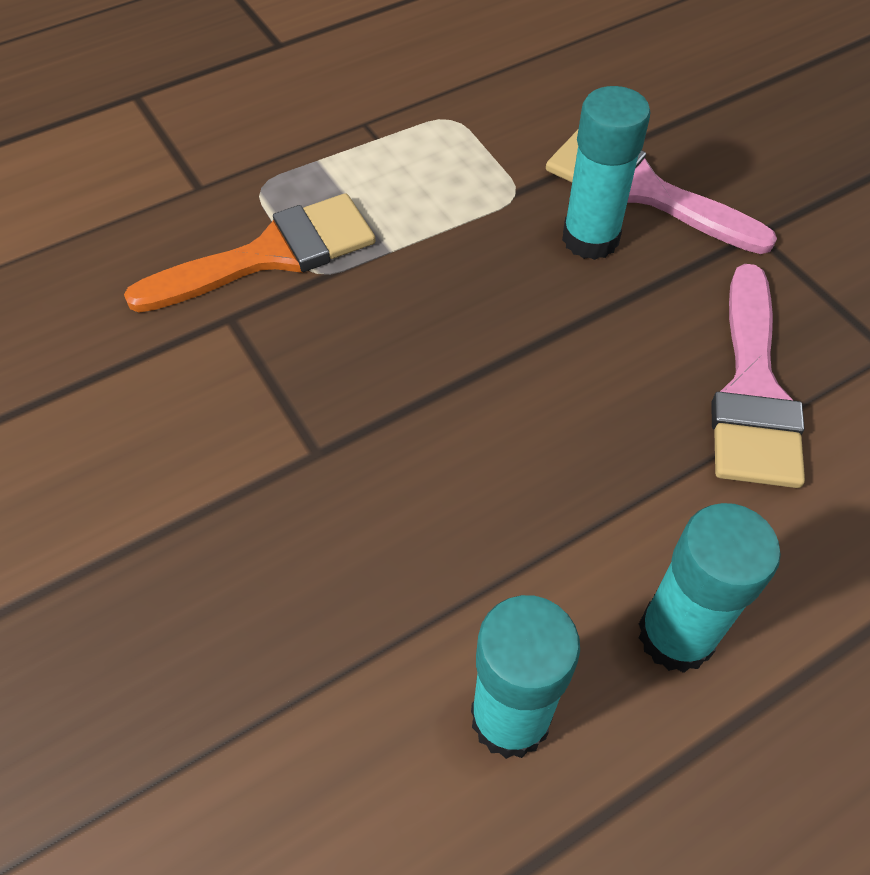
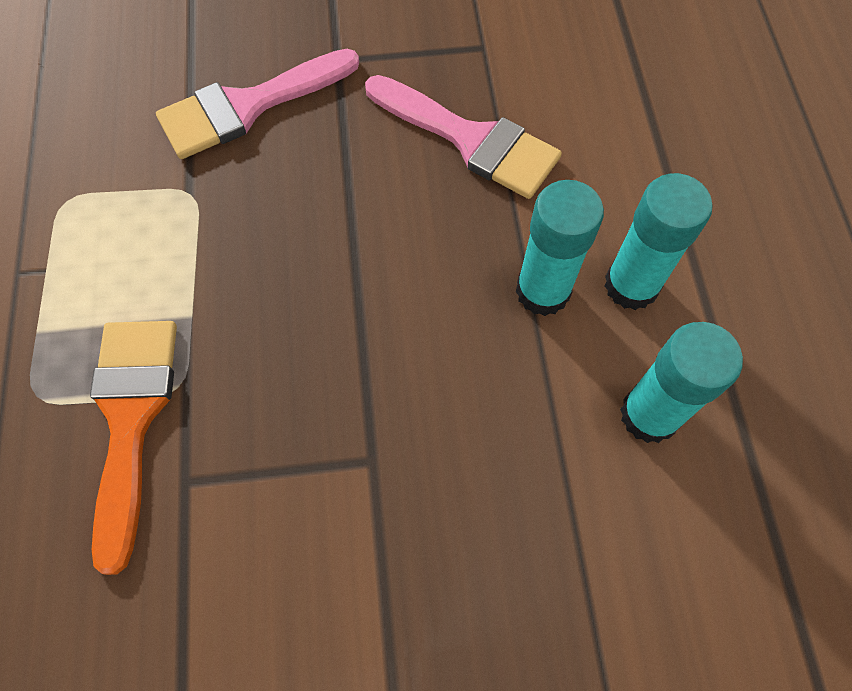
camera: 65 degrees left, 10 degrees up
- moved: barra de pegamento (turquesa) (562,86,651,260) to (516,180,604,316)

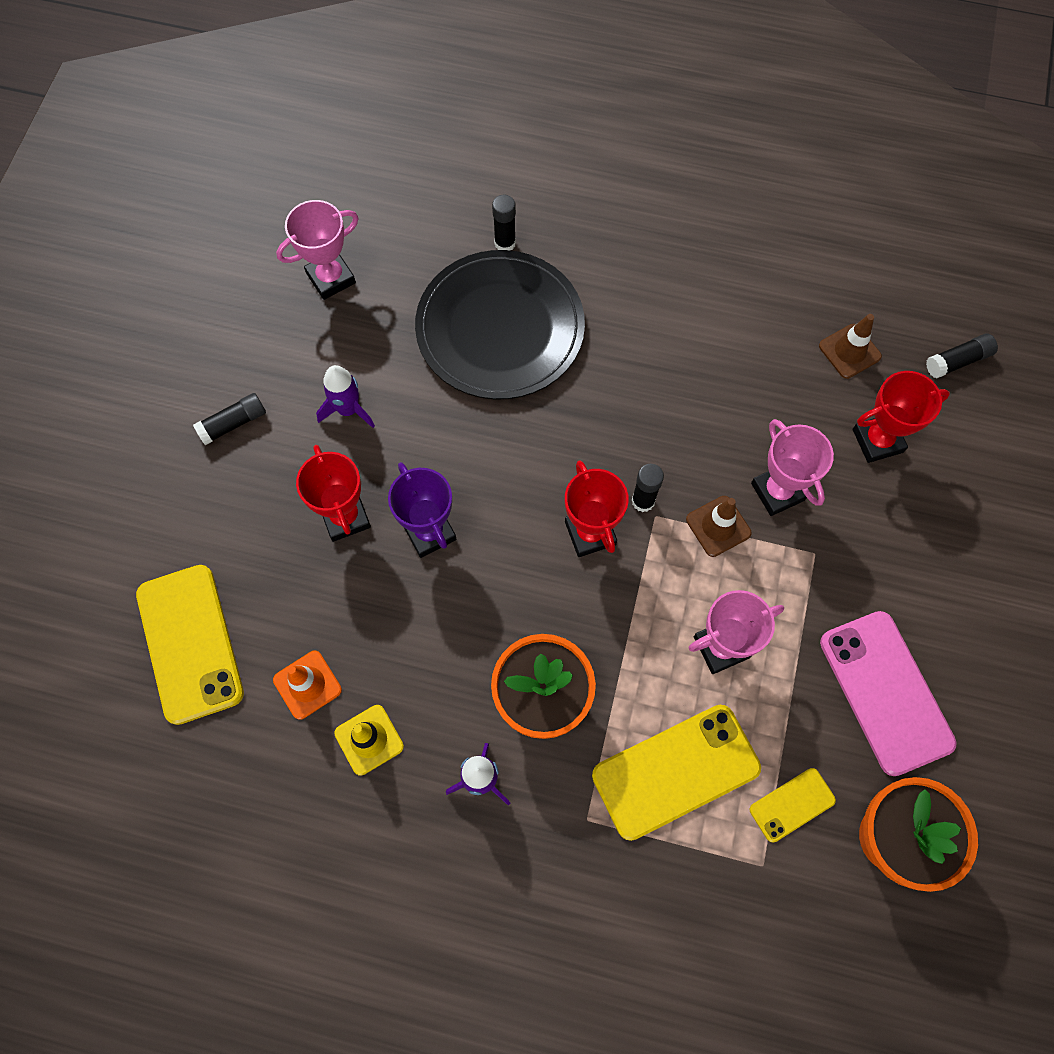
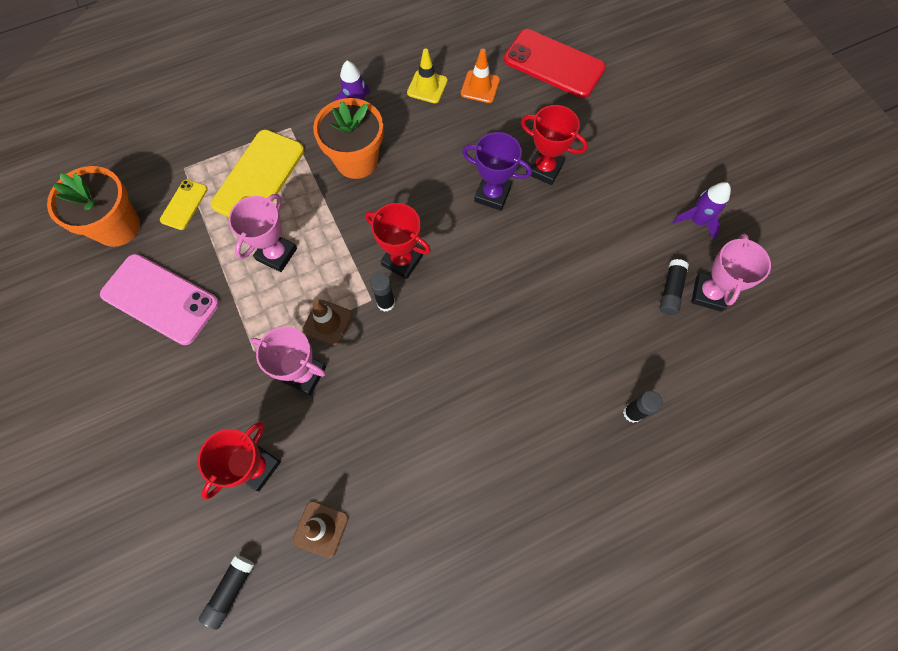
camera: 140 degrees right, 0 degrees up
- removed: plato (negro) (415,250,585,399)
- moved: barra de pegamento (negro) (193,393,266,445) to (659,259,689,315)
- moved: cohete (morado) (316,365,375,428) to (673,182,731,240)
- recoloured: móvil (amarillo) (136,565,244,725) to móvil (rojo) (504,29,606,98)

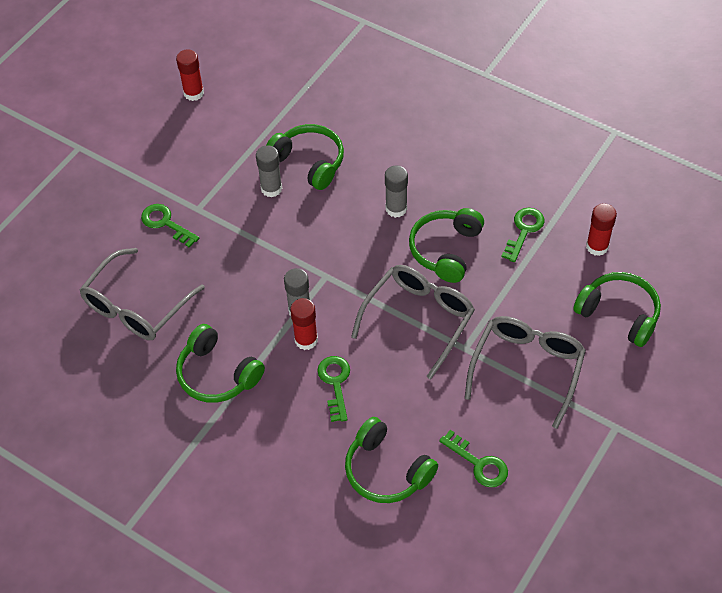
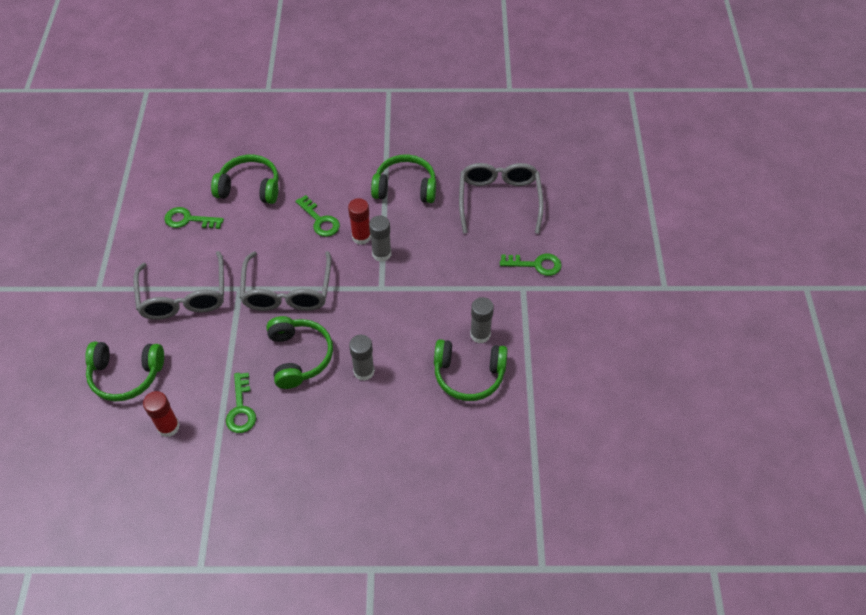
camera: 145 degrees right, 0 degrees up
- removed: barra de pegamento (rojo) (176,49,204,101)

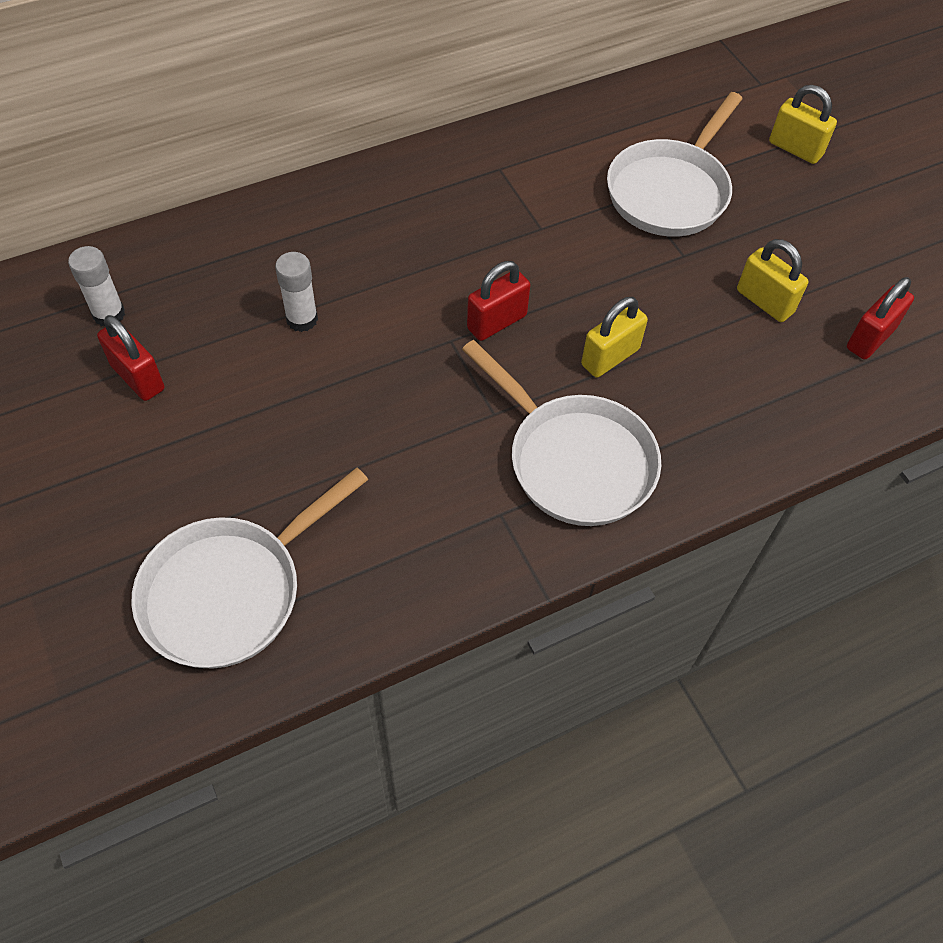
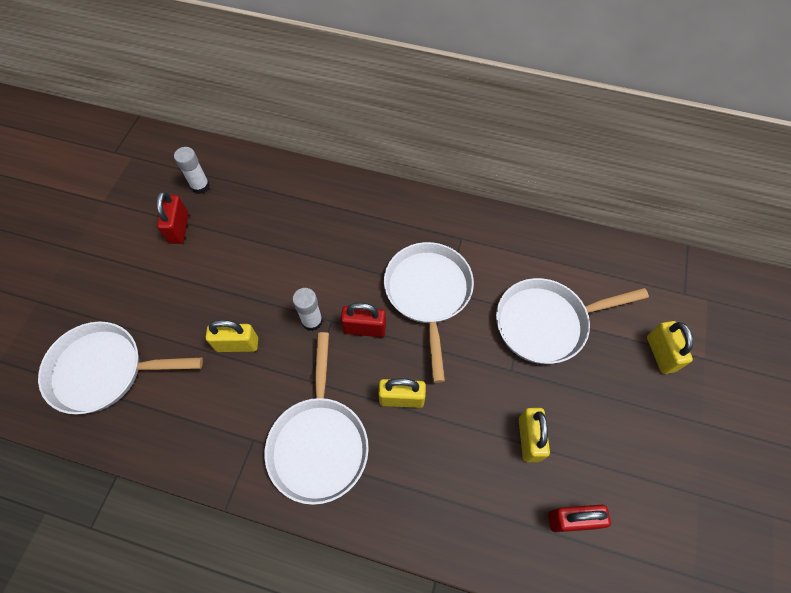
camera: 45 degrees right, 5 degrees up
- added: candado (amarillo) (206,320,258,352)
- added: sartén (blanco) (384,242,474,383)
- moved: barra de pegamento (blanco) (275,252,318,332) to (292,288,323,331)

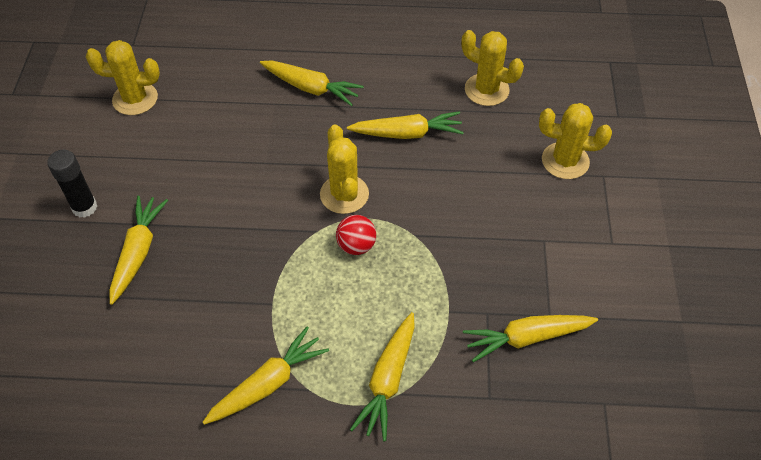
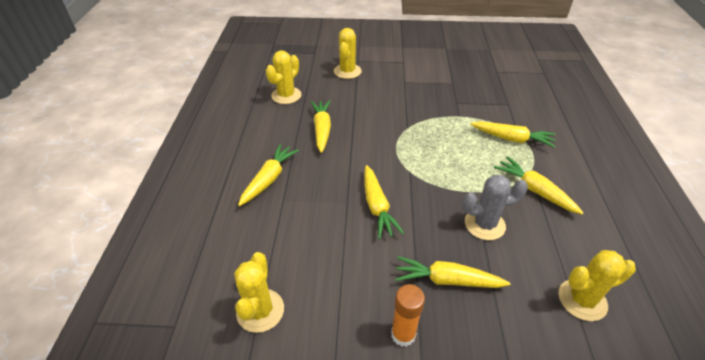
camera: 90 degrees left, 10 degrees down
- removed: pelota (rojo) (336,215,376,255)
- added: cactus (gris) (462,174,528,240)
- moved: cactus (amarillo) (320,125,369,214) to (558,250,636,321)
- moved: zanahoria (amarillo) (463,315,598,362) to (364,165,404,239)
- recoloured: barra de pegamento (negro) (47,150,97,218) to barra de pegamento (naranja) (391,284,425,347)

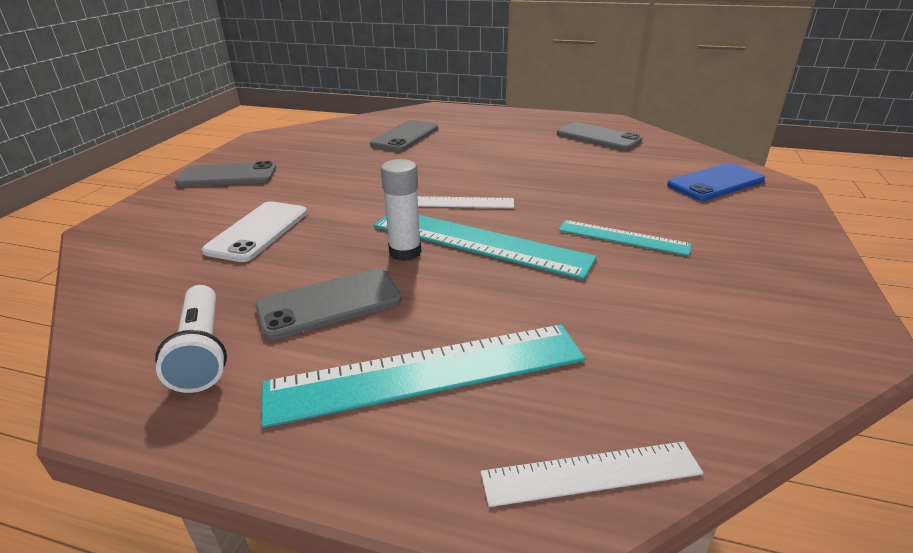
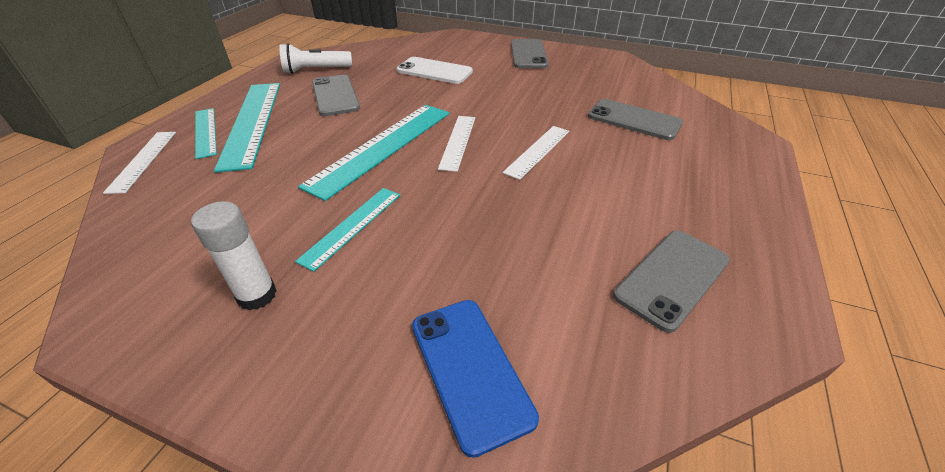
camera: 95 degrees right, 10 degrees up
- added: regla (turquesa) (195,108,217,159)
- added: regla (blanco) (502,126,569,180)
- moved: barra de pegamento (blanco) (381,159,421,261) to (191,201,277,310)

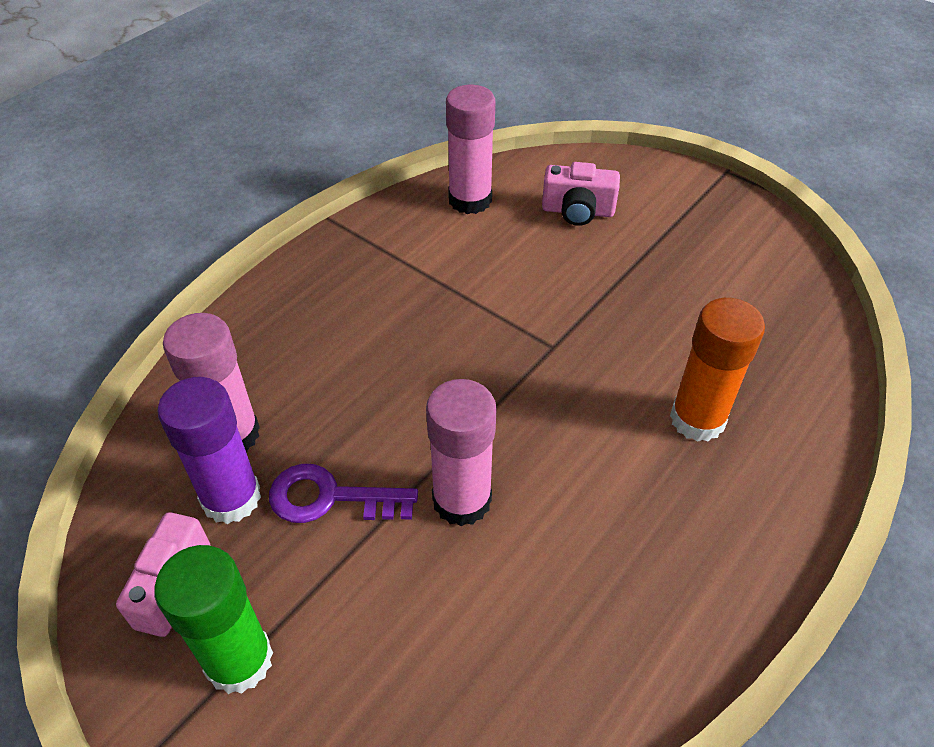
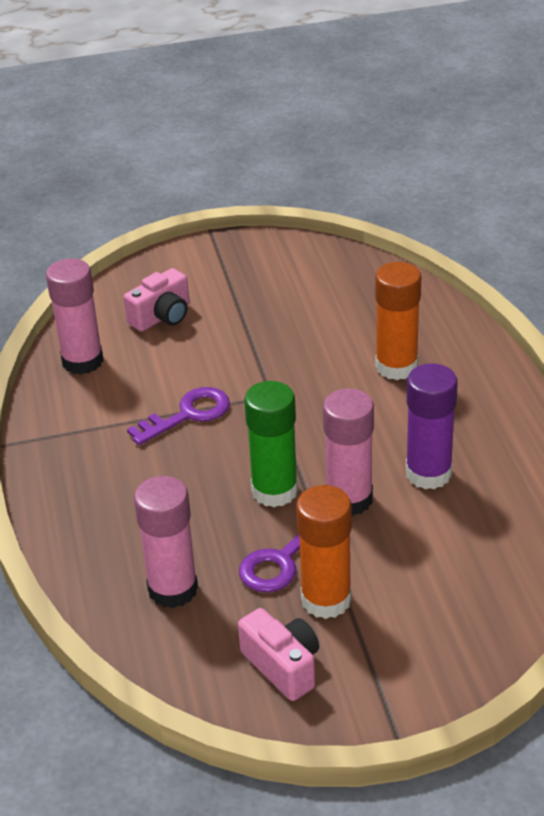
camera: 50 degrees left, 10 degrees down
- added: llave (morado) (127,387,230,445)
- added: barra de pegamento (naranja) (296,485,352,619)
- moved: barra de pegamento (verde) (154,545,273,694) to (244,381,298,507)
- moved: barra de pegamento (morado) (157,377,261,524) to (406,363,458,489)

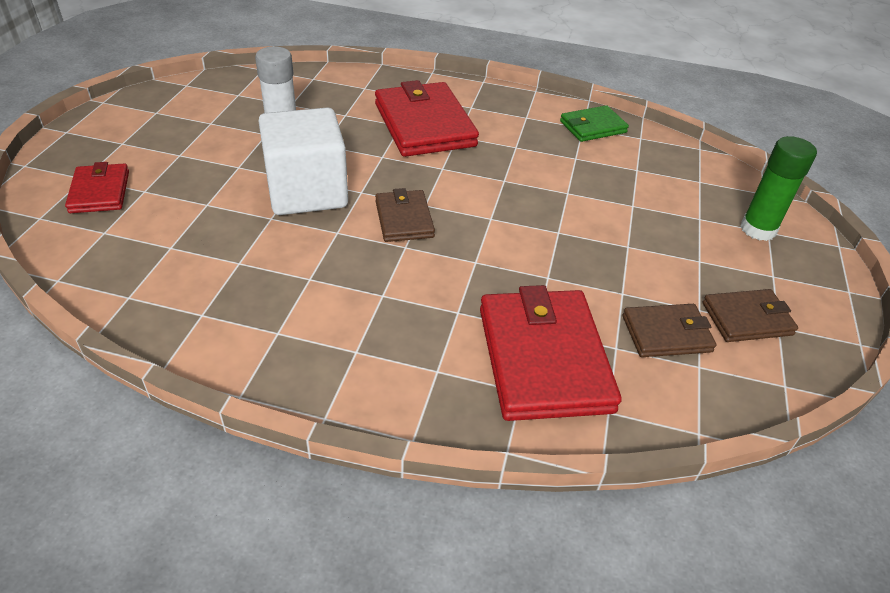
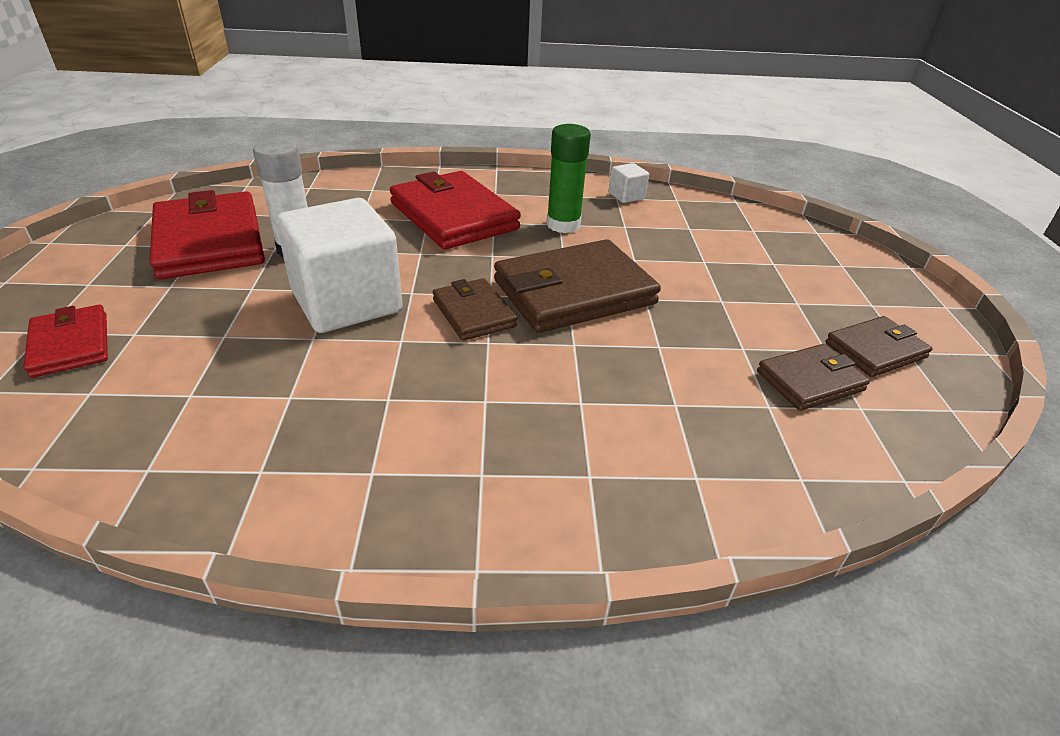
camera: 15 degrees left, 5 degrees down
- added: cartera (marrón) (494,239,661,333)
- moved: cartera (rojo) (480,285,622,421) to (149,190,265,279)
- moved: barra de pegamento (verde) (740,136,817,241) to (546,124,591,233)
- replaced: cartera (verde) (560,105,629,142) to cubo (blanco) (609,163,649,203)

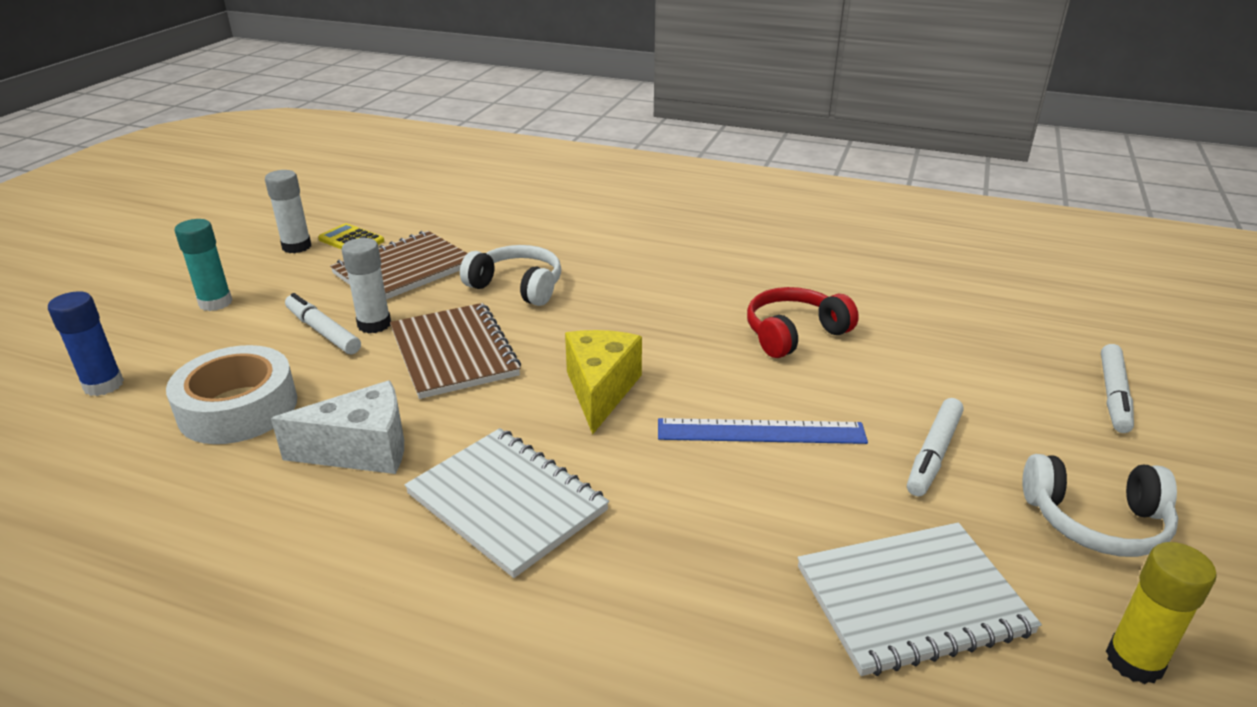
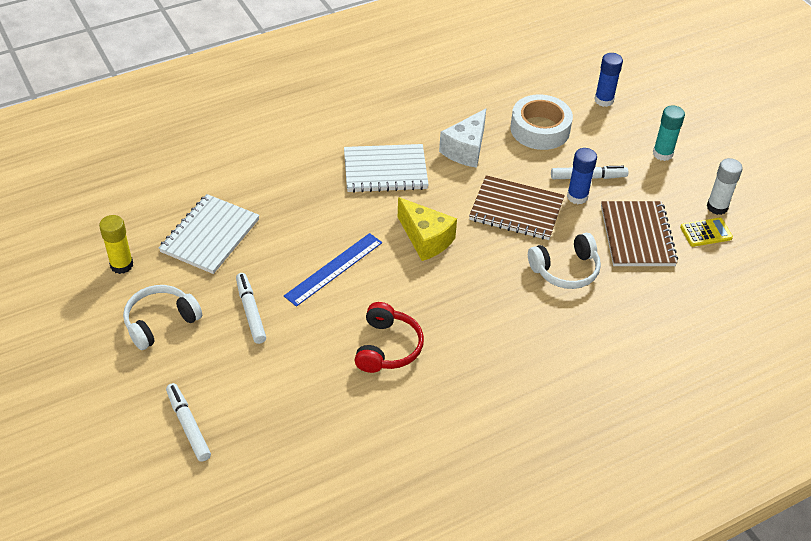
camera: 130 degrees right, 15 degrees up
- recoloured: barra de pegamento (blanco) (342,238,391,333) to barra de pegamento (azul) (567,148,597,204)

